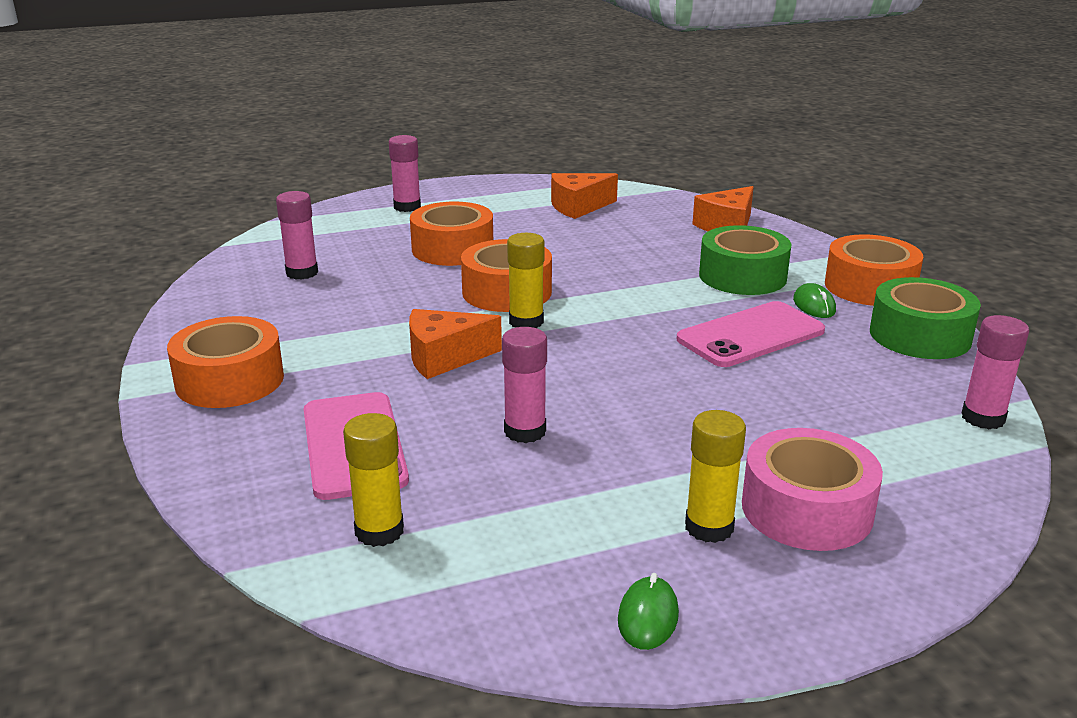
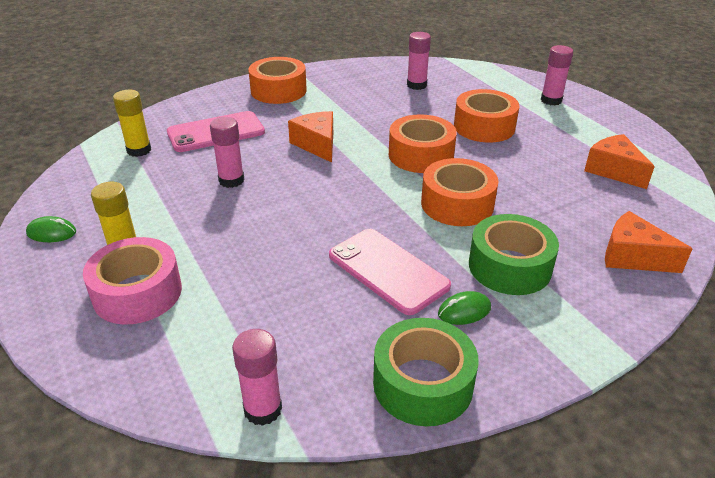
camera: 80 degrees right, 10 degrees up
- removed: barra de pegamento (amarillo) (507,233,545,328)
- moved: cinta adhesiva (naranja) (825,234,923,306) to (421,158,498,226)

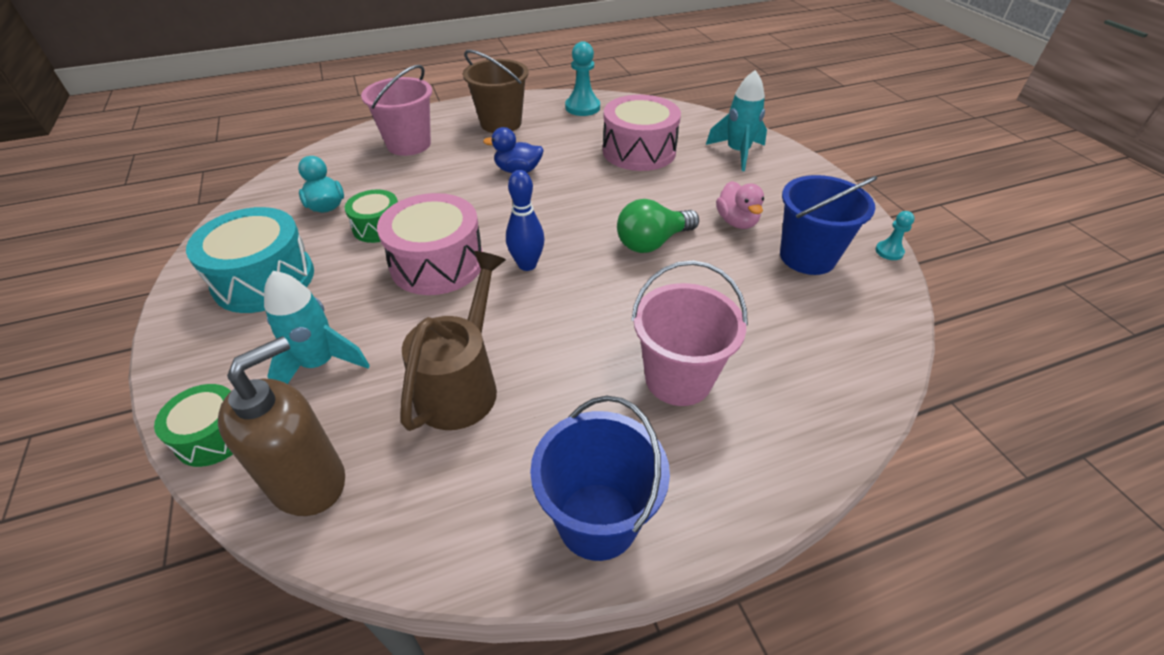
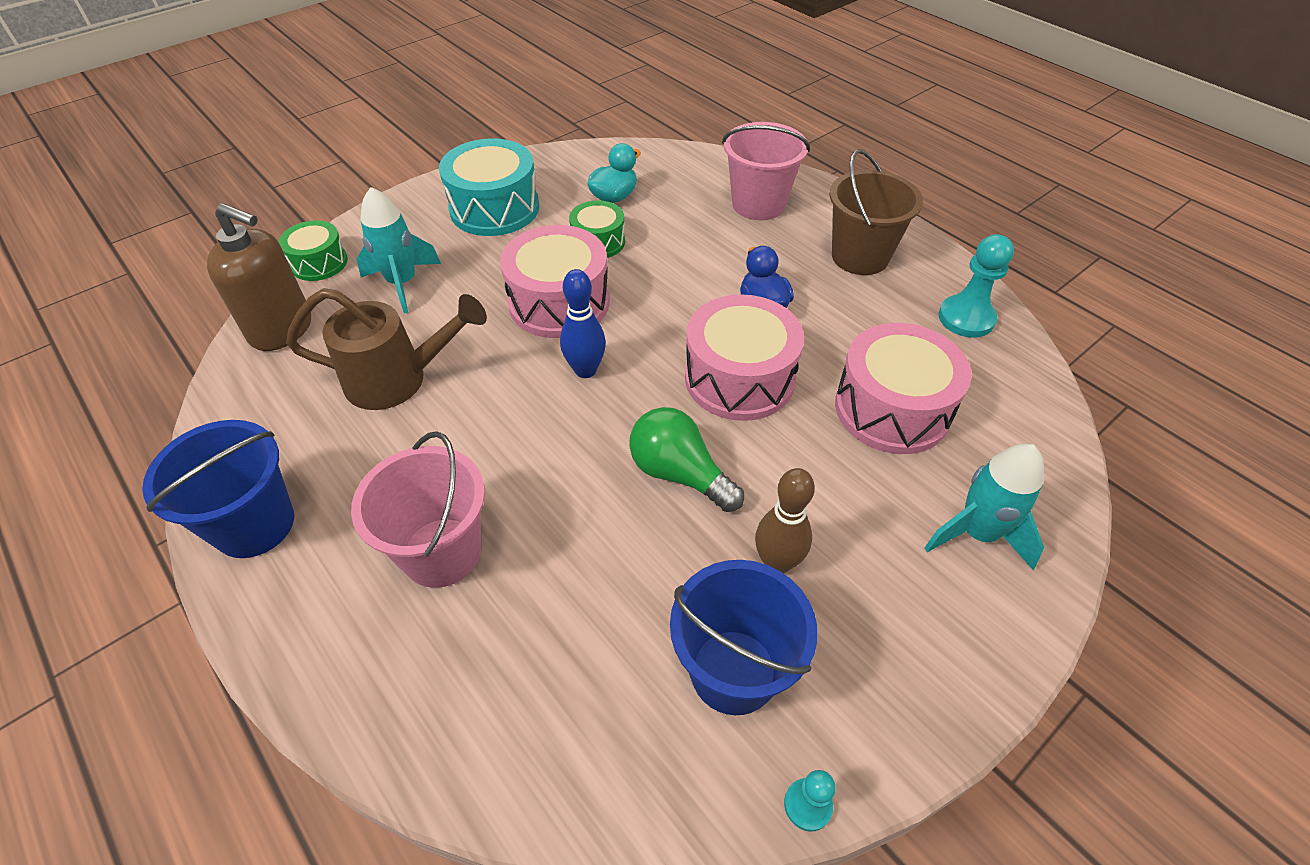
camera: 70 degrees right, 5 degrees up
- added: tambor (rosa) (685,294,804,421)
- replaced: pato (rosa) (716,181,764,229) to bolo (marrón) (755,468,815,574)

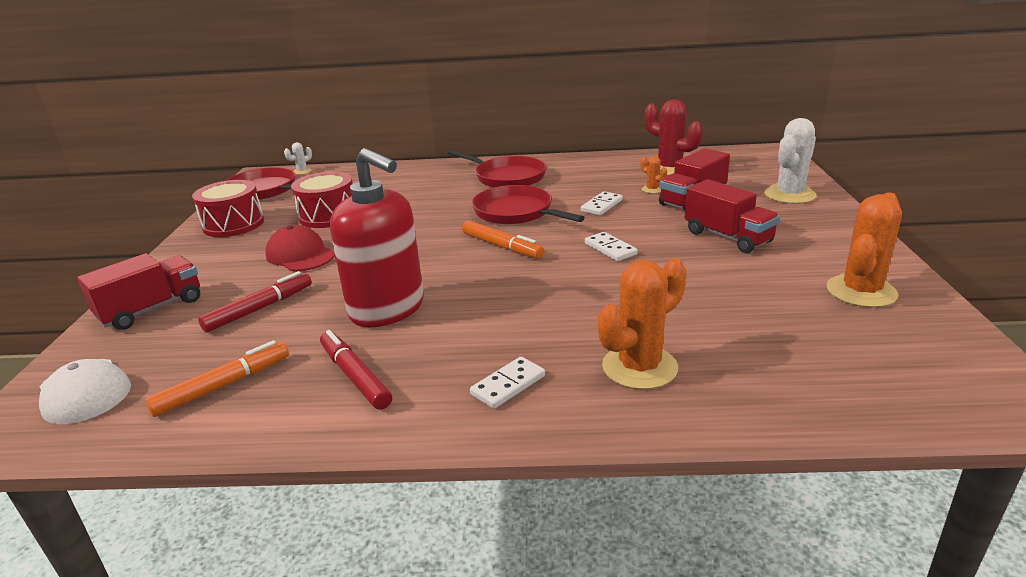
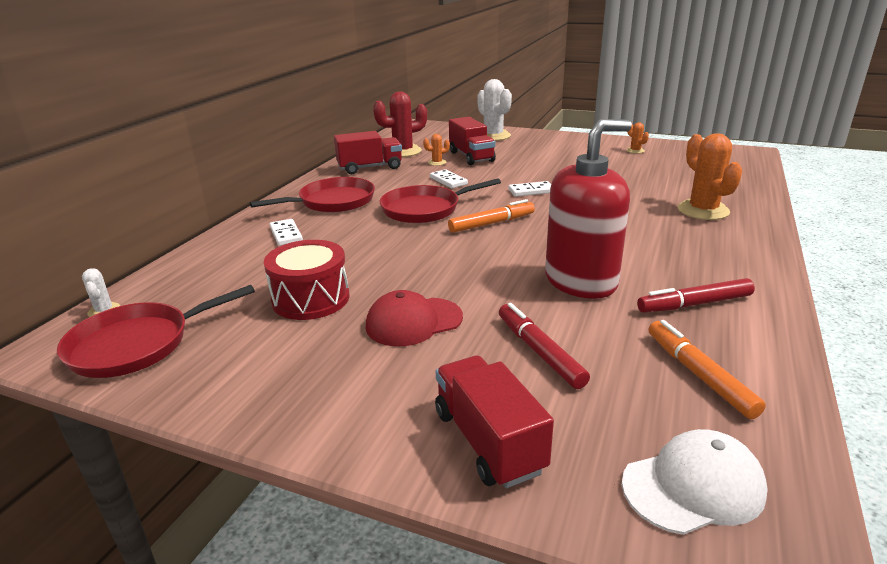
camera: 70 degrees left, 0 degrees up
- removed: tambor (rojo) (192,180,264,237)
- moved: ficha de dominó (blanco) (470,357,545,409) to (270,219,303,246)
- moved: camión (rojo) (685,179,780,253) to (334,131,402,174)
- resized: cactus (naranja) (826,193,902,308) = (626,122,649,154) x0.47

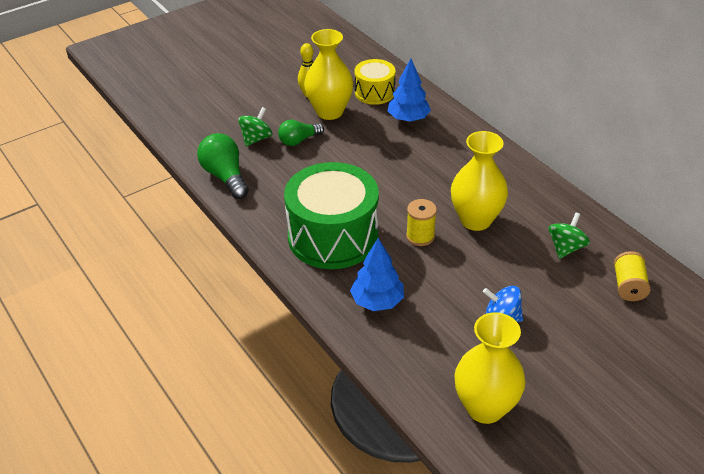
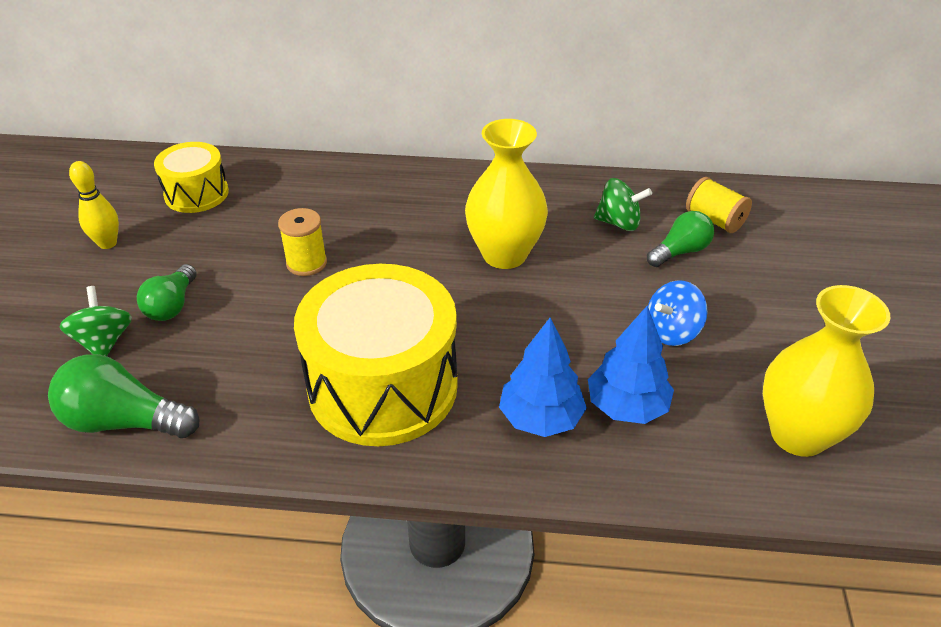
camera: 50 degrees left, 0 degrees up
- removed: florero (amarillo) (304,29,353,120)
- added: bombilla (verde) (647,211,714,267)
- moved: árbol (azul) (388,59,431,122) to (588,306,674,424)
- moved: carrete (amarillo) (406,199,437,246) to (278,208,327,276)
- recoloured: tambor (verde) (284,162,379,269) to tambor (amarillo) (294,264,458,446)
- turned: peonza (verde) (548,212,590,259) = (594,178,652,231) 120 degrees clockwise

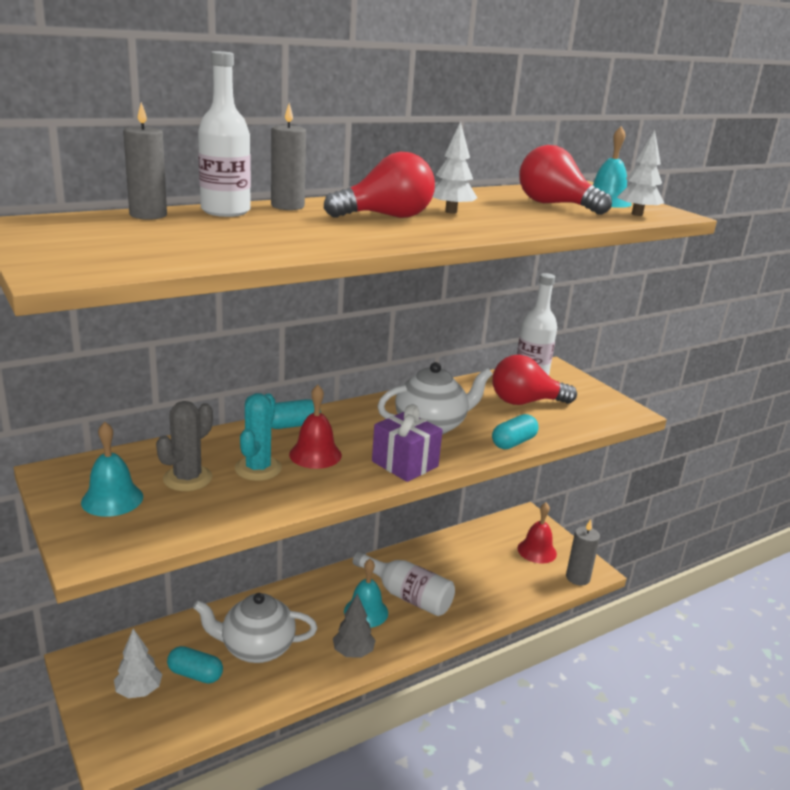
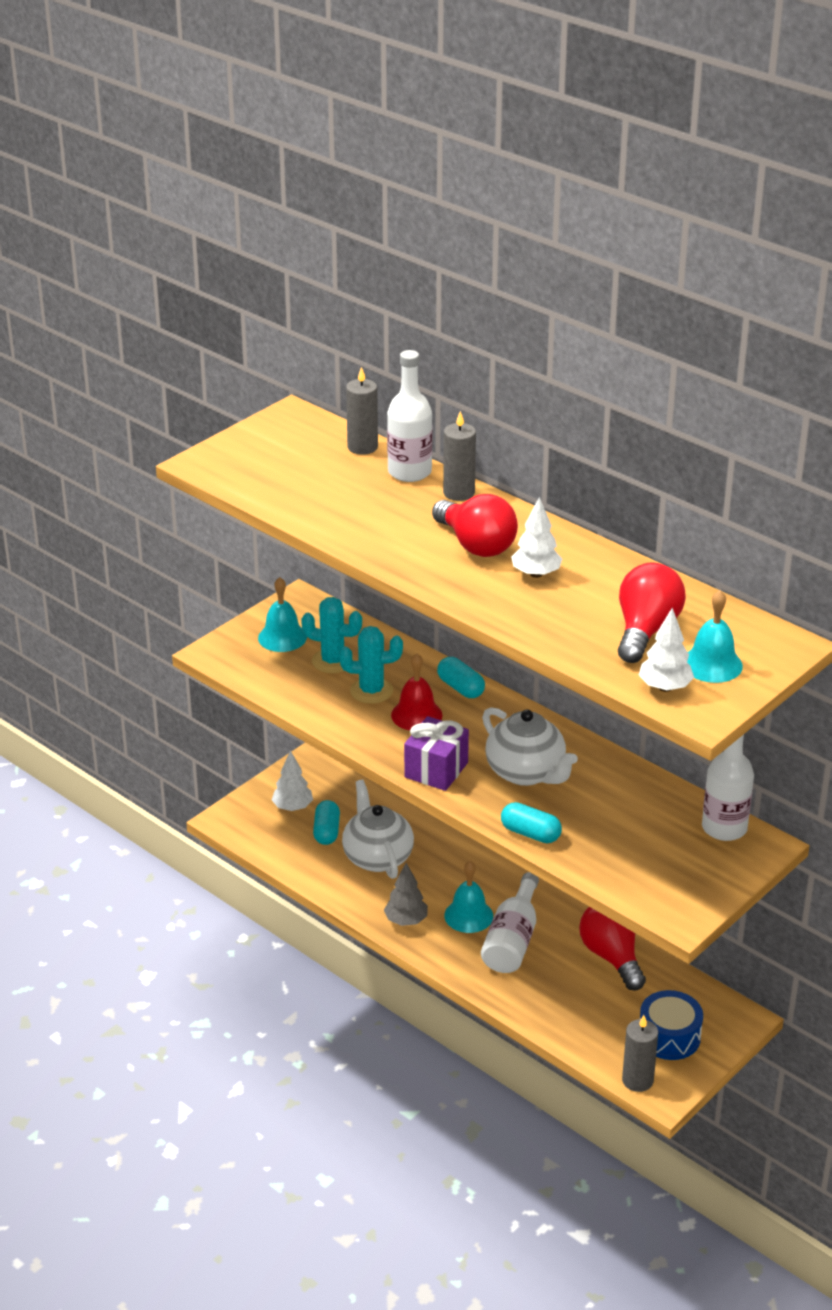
camera: 75 degrees right, 10 degrees up
- moved: bombilla (rojo) (492,355,577,405) to (579,907,646,991)
- replaced: campana (rojo) (518,503,557,564) to tambor (azul) (640,990,703,1060)
- recoloured: cactus (gris) (156,401,213,491) to cactus (turquesa) (301,597,362,673)

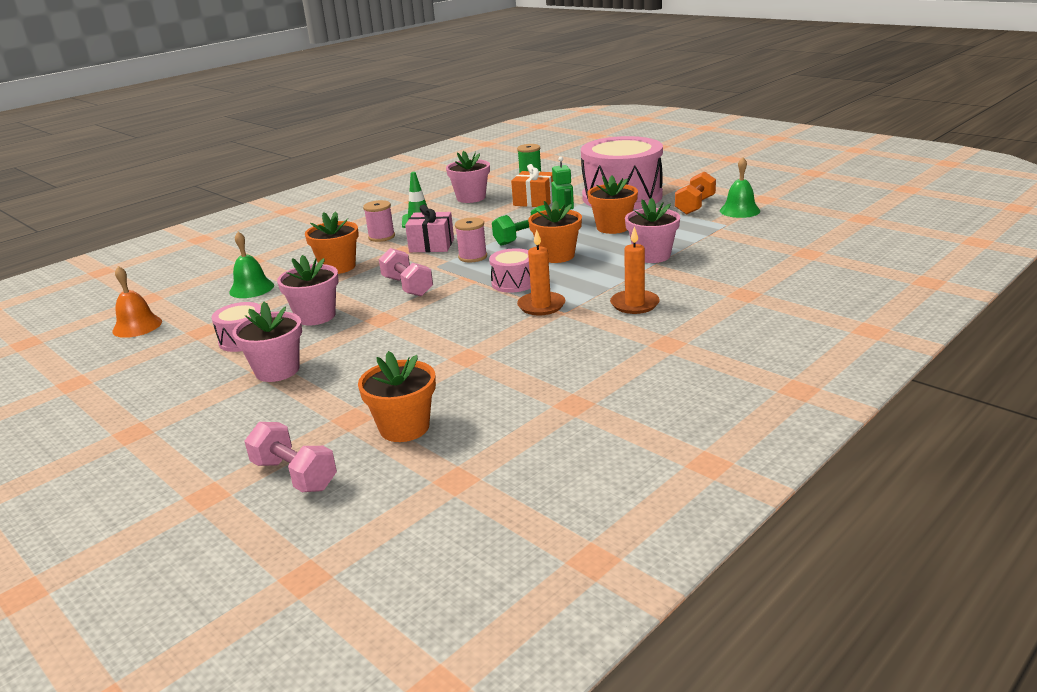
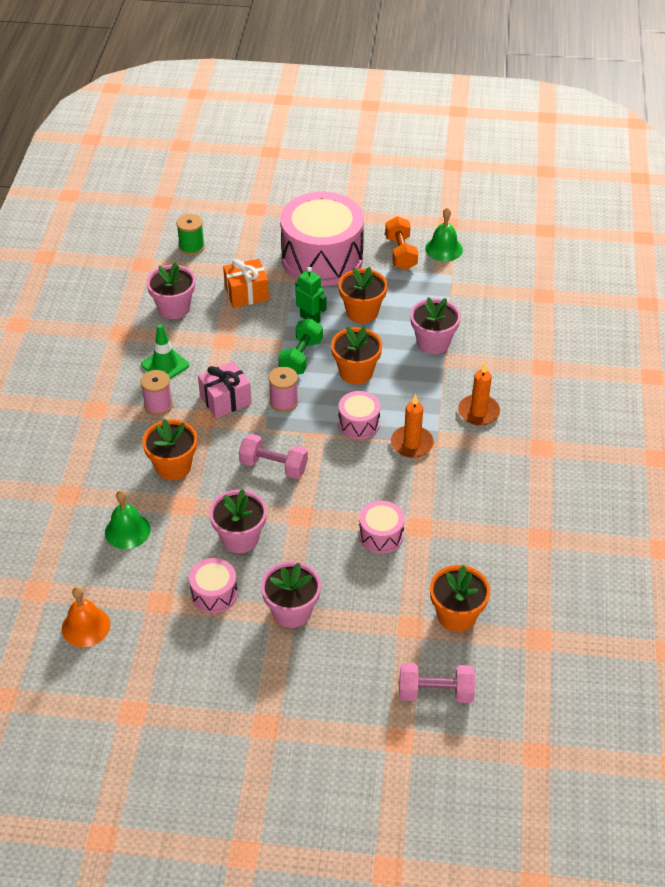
camera: 40 degrees left, 20 degrees up
- added: tambor (rosa) (359,501,405,554)

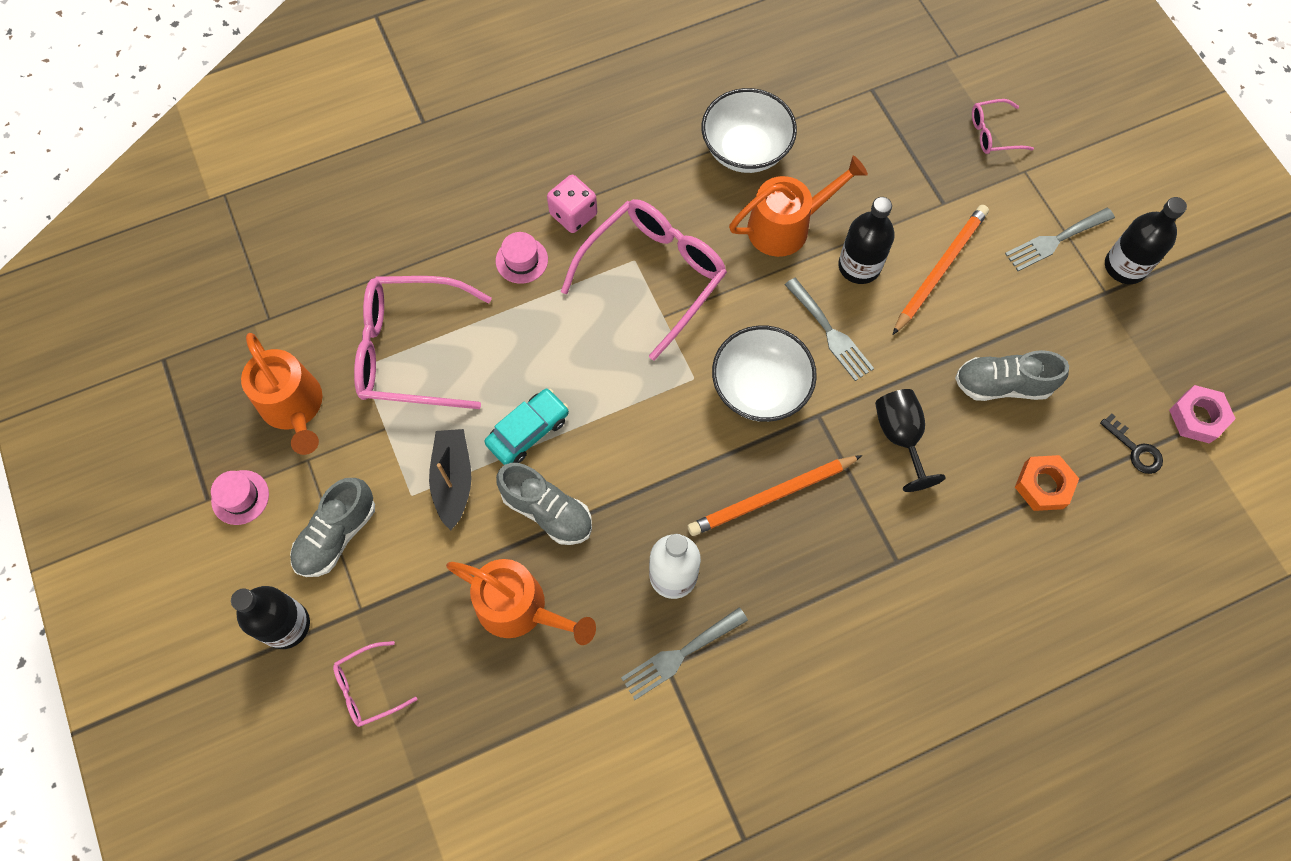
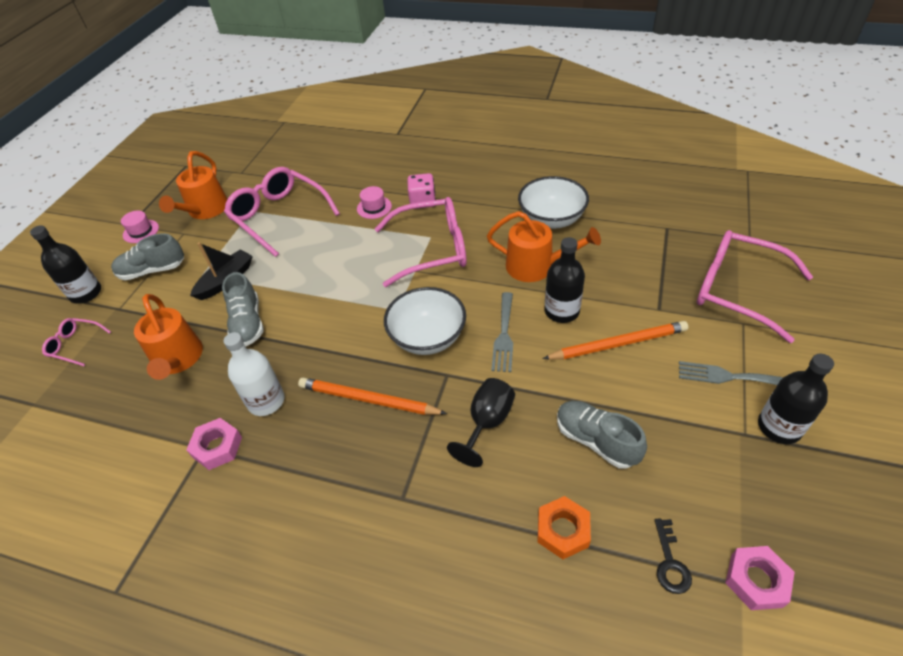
camera: 45 degrees right, 20 degrees down
- removed: coche (turquesa) (484,389,569,465)
- replaced: tenedor (gris) (621,607,748,700) to tuerca (rosa) (186,418,242,470)
- resized: gafas (rosa) (972,99,1034,154) = (697,230,813,343) x2.11

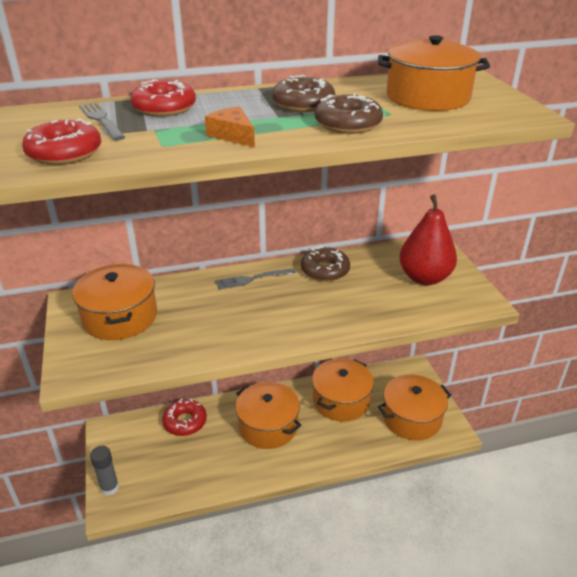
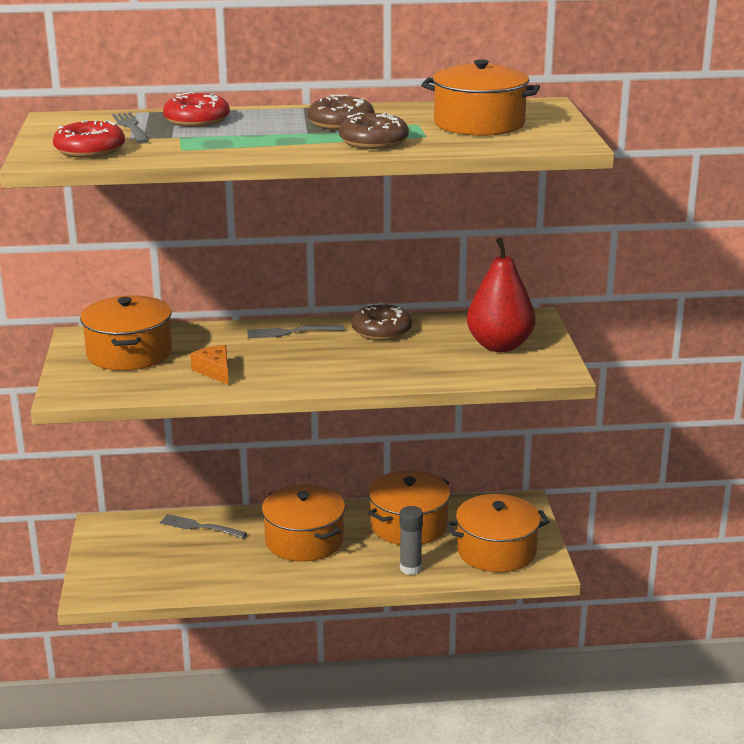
camera: 10 degrees right, 10 degrees down
- moved: barra de pegamento (gris) (90,446,119,496) to (400,506,423,575)
- moved: queso (naranja) (205,106,255,148) to (190,345,229,385)
- replaced: rosquilla (rojo) (162,399,207,436) to tenedor (gris) (160,514,247,538)

